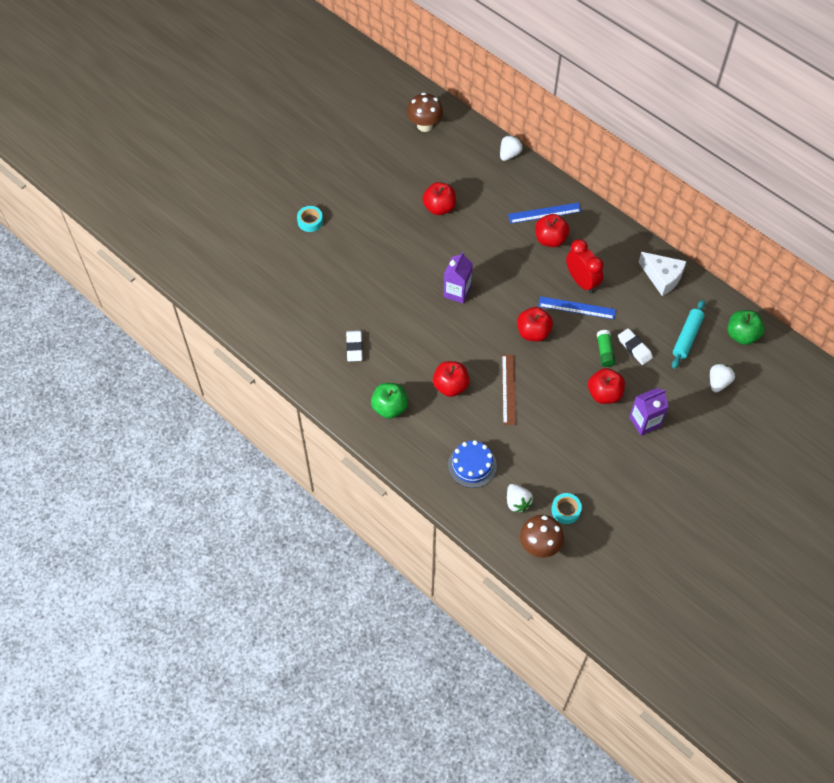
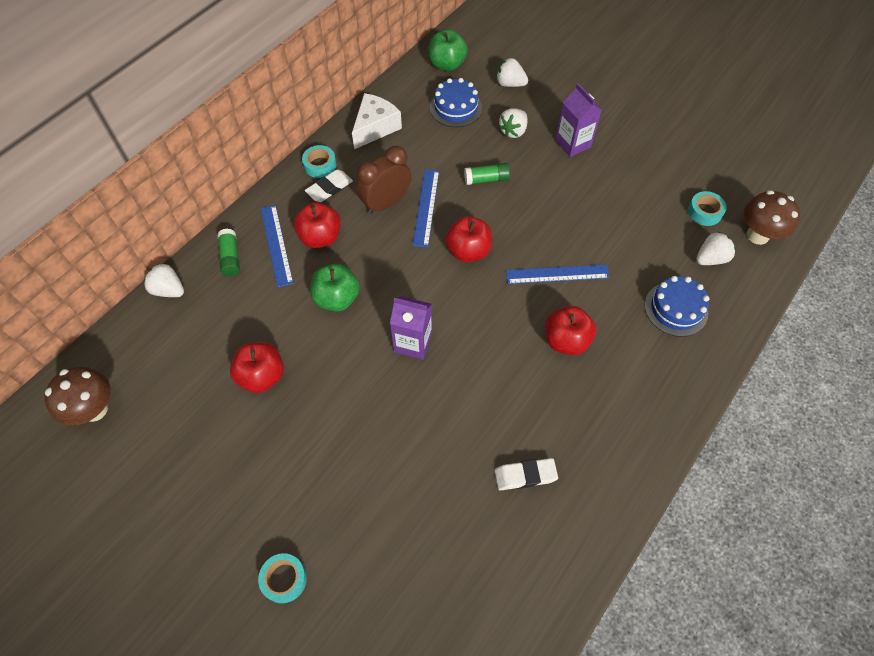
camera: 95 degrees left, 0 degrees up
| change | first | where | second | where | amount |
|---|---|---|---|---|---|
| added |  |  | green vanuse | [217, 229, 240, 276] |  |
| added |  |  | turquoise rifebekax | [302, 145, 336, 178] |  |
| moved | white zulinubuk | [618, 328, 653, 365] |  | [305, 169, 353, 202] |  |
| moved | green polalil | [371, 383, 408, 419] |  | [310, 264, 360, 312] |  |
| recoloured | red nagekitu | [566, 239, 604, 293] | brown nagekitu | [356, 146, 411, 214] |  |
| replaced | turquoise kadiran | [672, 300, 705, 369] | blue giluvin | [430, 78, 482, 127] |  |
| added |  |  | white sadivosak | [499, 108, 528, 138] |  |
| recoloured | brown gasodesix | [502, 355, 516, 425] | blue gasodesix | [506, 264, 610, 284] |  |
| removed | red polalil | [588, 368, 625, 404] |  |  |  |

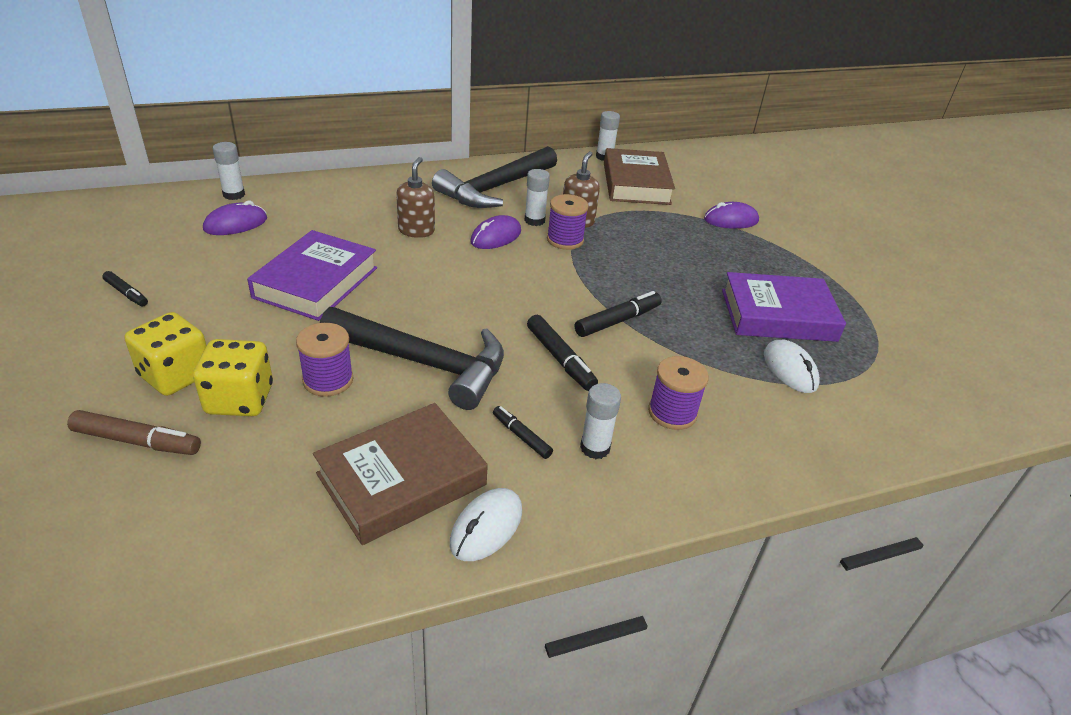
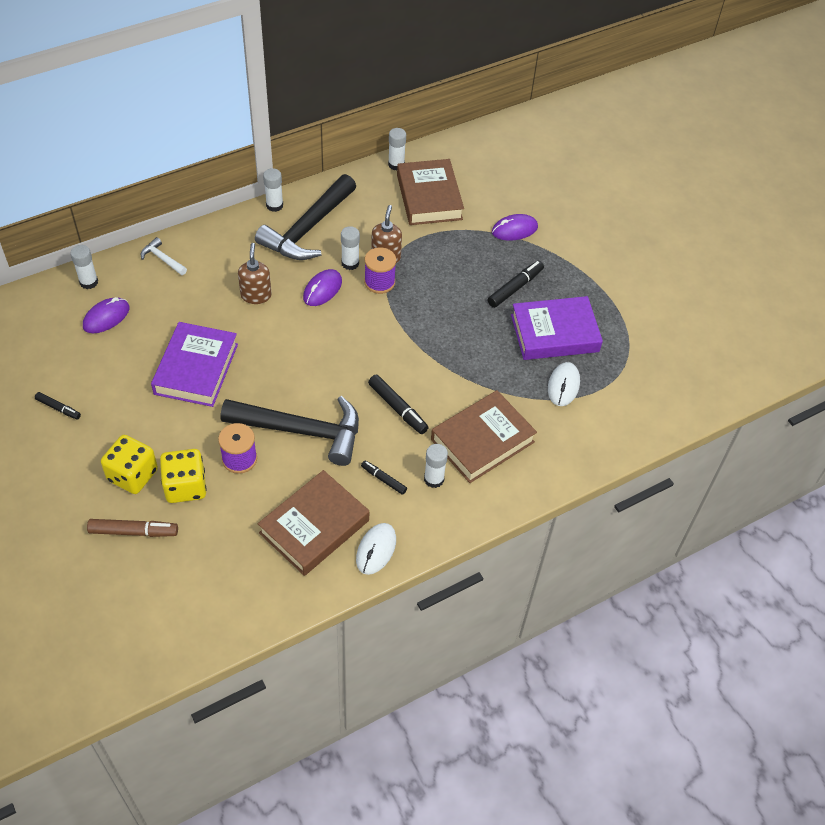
camera: 10 degrees left, 15 degrees up
| change | first | where | second | where | amount |
|---|---|---|---|---|---|
| added |  |  | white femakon | [141, 237, 187, 275] |  |
| added |  |  | white vanuse | [263, 168, 283, 212] |  |
| replaced | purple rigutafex | [648, 356, 709, 430] | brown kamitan | [431, 390, 537, 483] |  |
| moved | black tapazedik | [575, 291, 662, 337] |  | [488, 261, 544, 308] |  |
| turned | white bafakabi | [764, 340, 820, 393] |  | [548, 362, 580, 406] | 45 degrees clockwise |

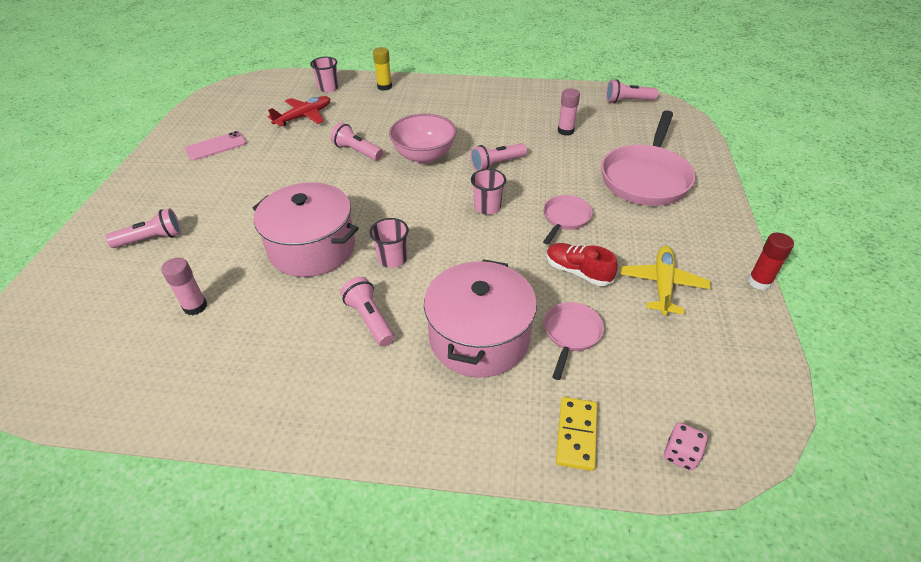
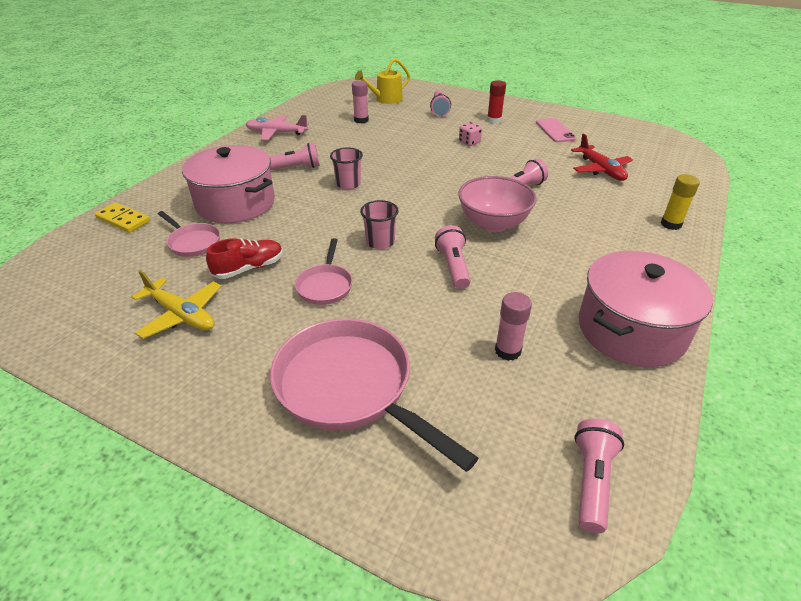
camera: 110 degrees right, 5 degrees down
| change | first | where | second | where | amount |
|---|---|---|---|---|---|
| added |  |  | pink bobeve | [245, 115, 309, 140] |  |
| turned | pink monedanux | [543, 195, 593, 244] |  | [295, 238, 353, 305] | 45 degrees clockwise |
| added |  |  | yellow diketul | [355, 58, 410, 104] |  |
| moved | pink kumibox | [664, 422, 708, 471] |  | [459, 122, 482, 146] |  |
| moved | red vanuse | [748, 233, 794, 290] |  | [487, 80, 506, 124] |  |
| moved | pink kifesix | [252, 182, 359, 277] |  | [578, 251, 713, 367] |  |
| removed | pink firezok | [310, 57, 339, 92] |  |  |  |

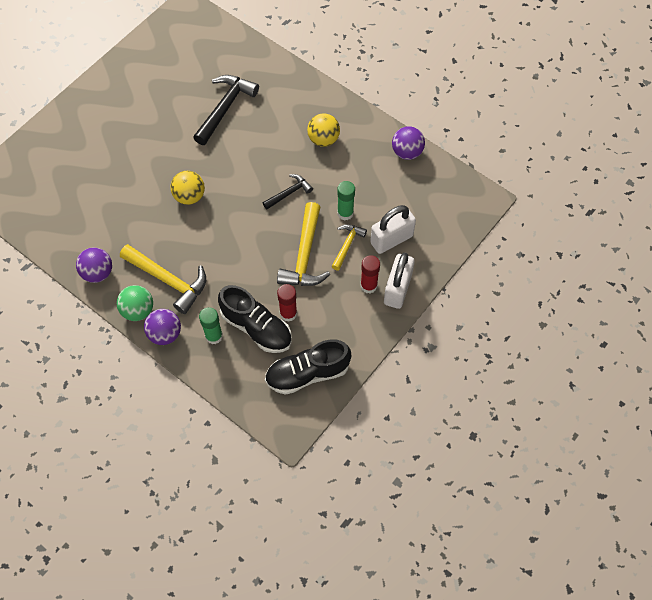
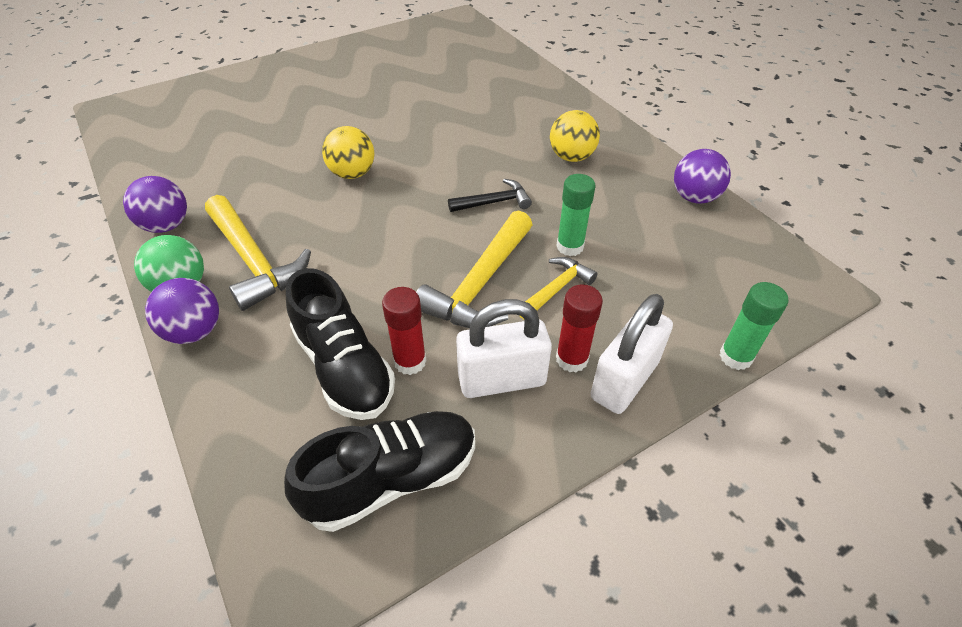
camera: 20 degrees right, 15 degrees down
| change | first | where | second | where | amount |
|---|---|---|---|---|---|
| turned | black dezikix | [265, 339, 351, 395] |  | [284, 411, 475, 532] | 150 degrees clockwise |
| moved | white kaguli | [370, 205, 416, 254] |  | [456, 299, 552, 398] |  |
| moved | green vanuse | [199, 307, 223, 344] |  | [719, 282, 788, 370] |  |
| removed | black femakon | [193, 75, 259, 145] |  |  |  |

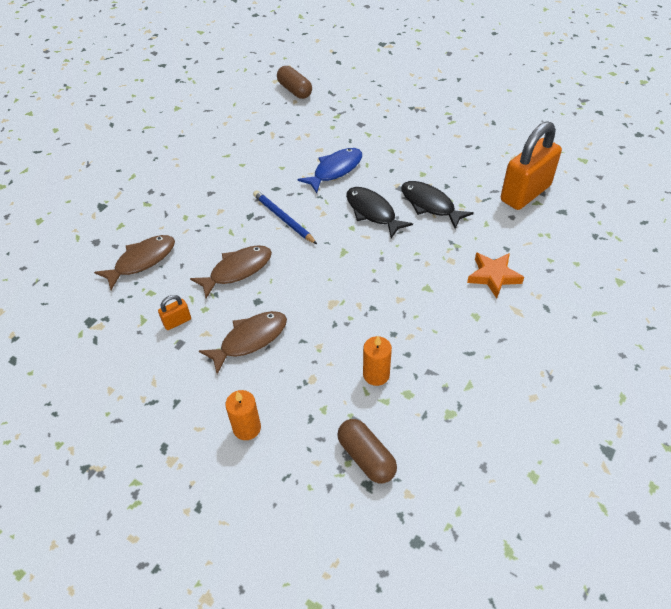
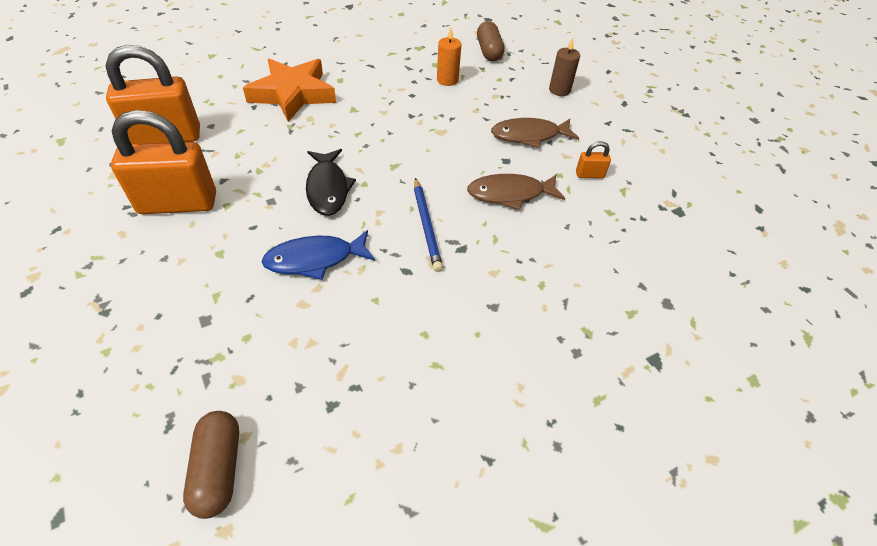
camera: 155 degrees left, 0 degrees up
| change | first | where | second | where | amount |
|---|---|---|---|---|---|
| added |  |  | orange kaguli | [111, 110, 216, 214] |  |
| resized | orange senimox | [467, 252, 524, 298] |  | [243, 58, 336, 122] | x1.67 |
| recoloured | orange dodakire | [225, 390, 261, 440] | brown dodakire | [549, 38, 580, 96] |  |
| removed | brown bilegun | [94, 235, 175, 290] |  |  |  |
| removed | black bilegun | [401, 181, 474, 229] |  |  |  |

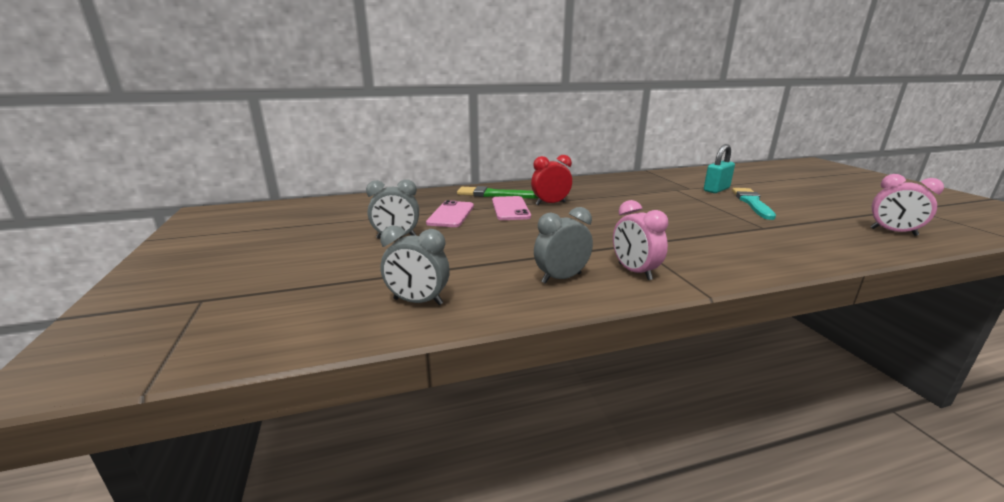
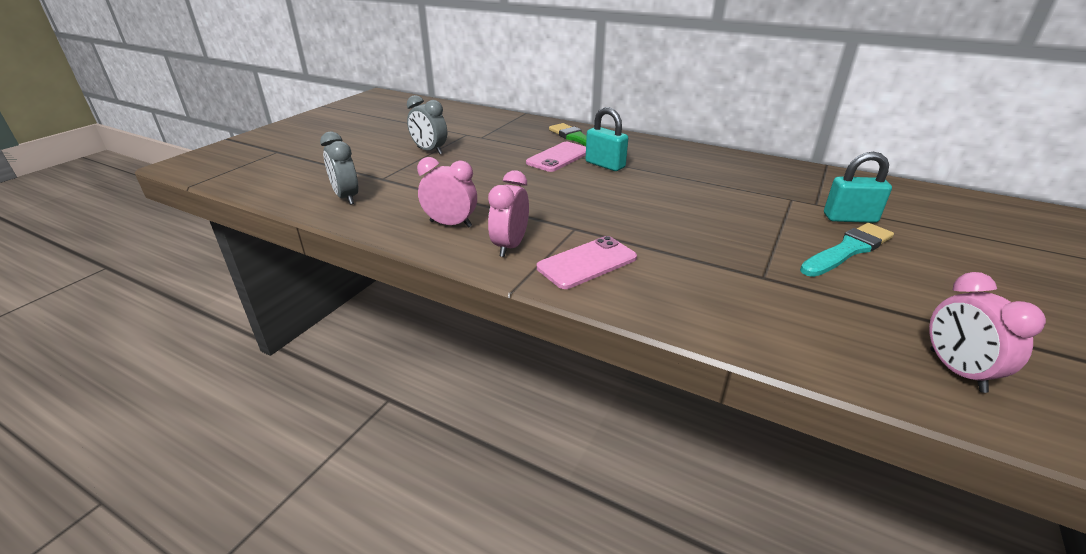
camera: 45 degrees right, 10 degrees up
| change | first | where | second | where | amount |
|---|---|---|---|---|---|
| recoloured | grey nagekitu | [534, 207, 593, 284] | pink nagekitu | [417, 157, 477, 228] |  |
| moved | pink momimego | [426, 200, 474, 227] |  | [537, 236, 637, 289] |  |
| replaced | red nagekitu | [531, 155, 572, 205] | turquoise kaguli | [586, 107, 628, 171] |  |

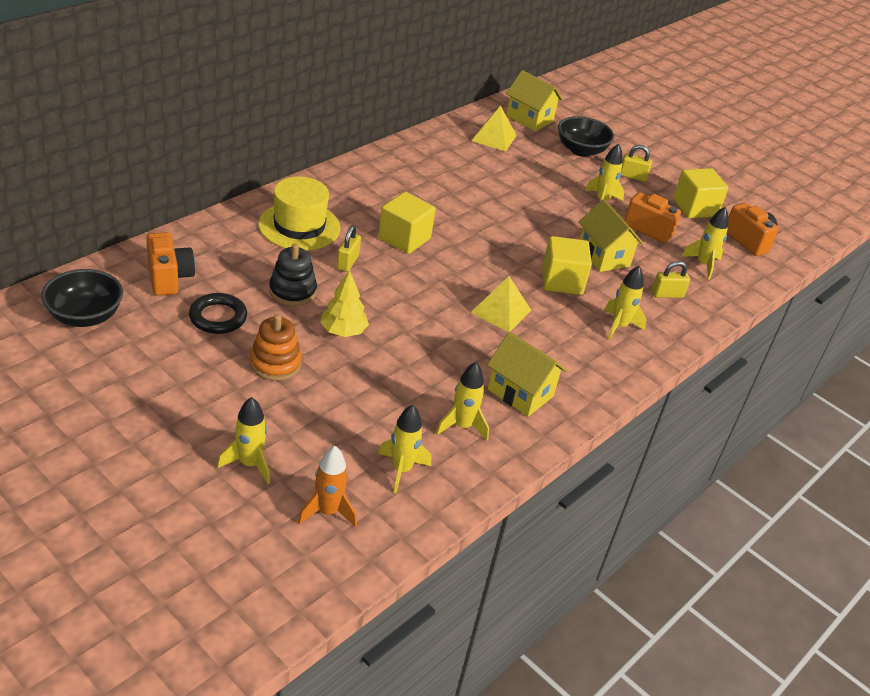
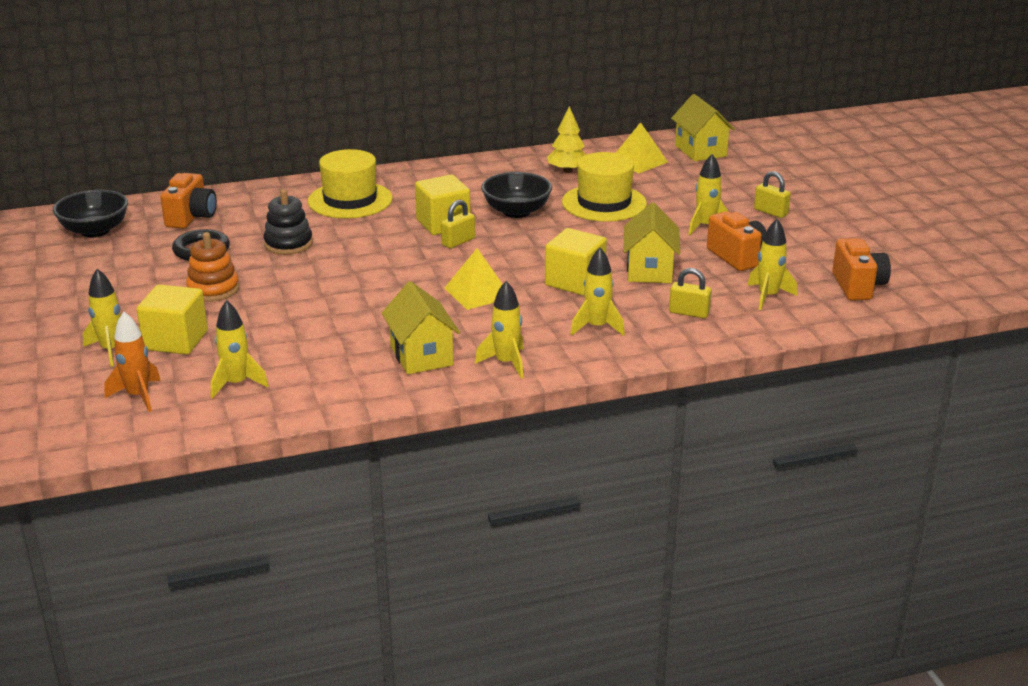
camera: 35 degrees right, 10 degrees down
| change | first | where | second | where | amount |
|---|---|---|---|---|---|
| moved | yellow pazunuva | [673, 168, 728, 218] |  | [136, 284, 208, 355] |  |
| moved | yellow kaguli | [337, 226, 361, 272] |  | [441, 200, 475, 248] |  |
| moved | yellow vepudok | [436, 362, 489, 440] |  | [475, 281, 524, 379] |  |
| moved | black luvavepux | [558, 116, 614, 157] |  | [481, 172, 552, 218] |  |
| moved | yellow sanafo | [320, 270, 369, 337] |  | [547, 106, 586, 173] |  |
| added |  |  | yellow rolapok | [562, 152, 647, 222] |  |

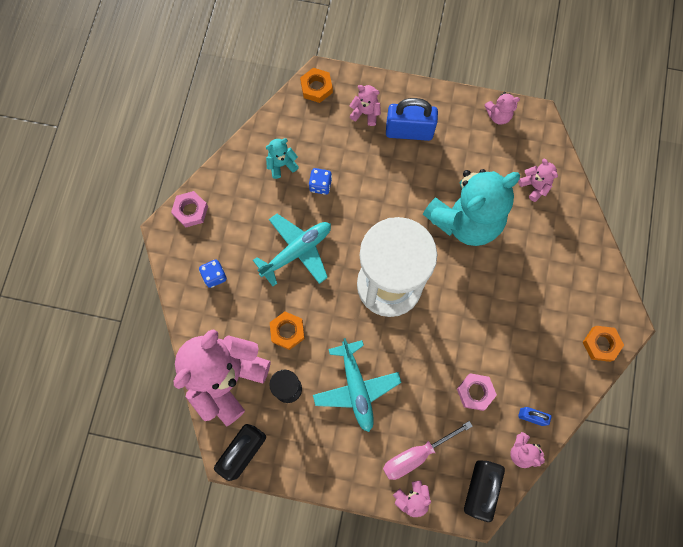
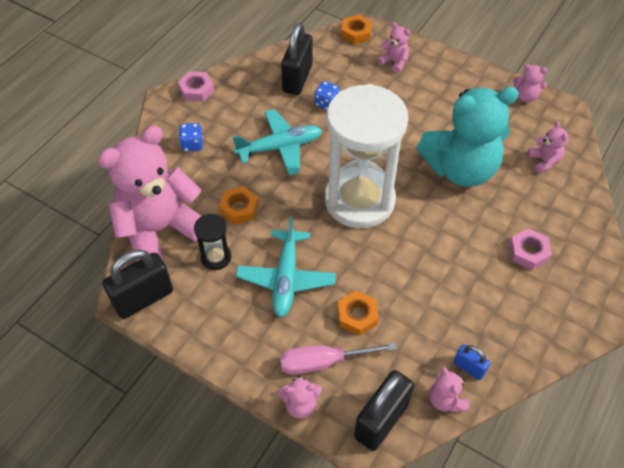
camera: 20 degrees right, 20 degrees down
| change | first | where | second | where | amount |
|---|---|---|---|---|---|
| replaced | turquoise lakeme | [266, 138, 299, 179] | black kaguli | [281, 23, 312, 95] |  |
| moved | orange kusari | [582, 326, 624, 362] |  | [338, 291, 379, 336] |  |
| moved | pink kusari | [457, 373, 497, 411] |  | [509, 228, 552, 270] |  |
| removed | blue kaguli | [386, 98, 438, 141] |  |  |  |

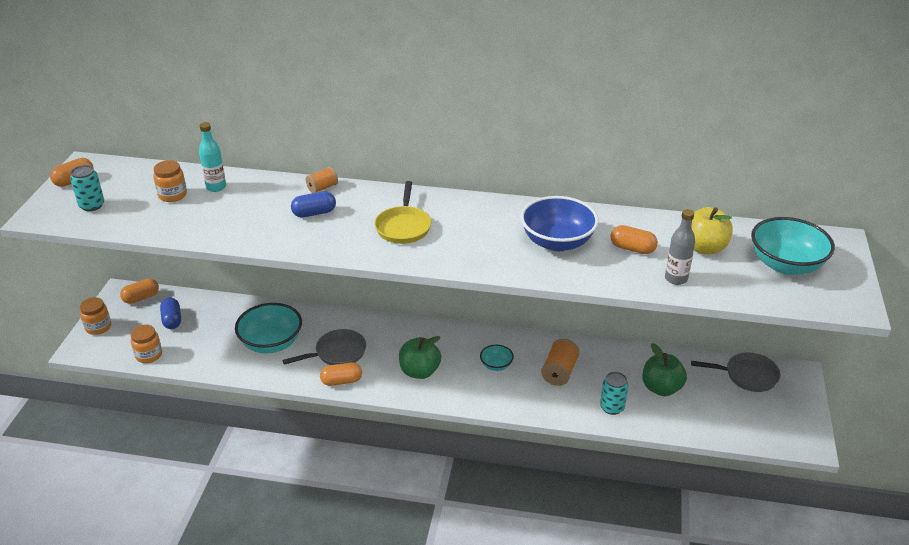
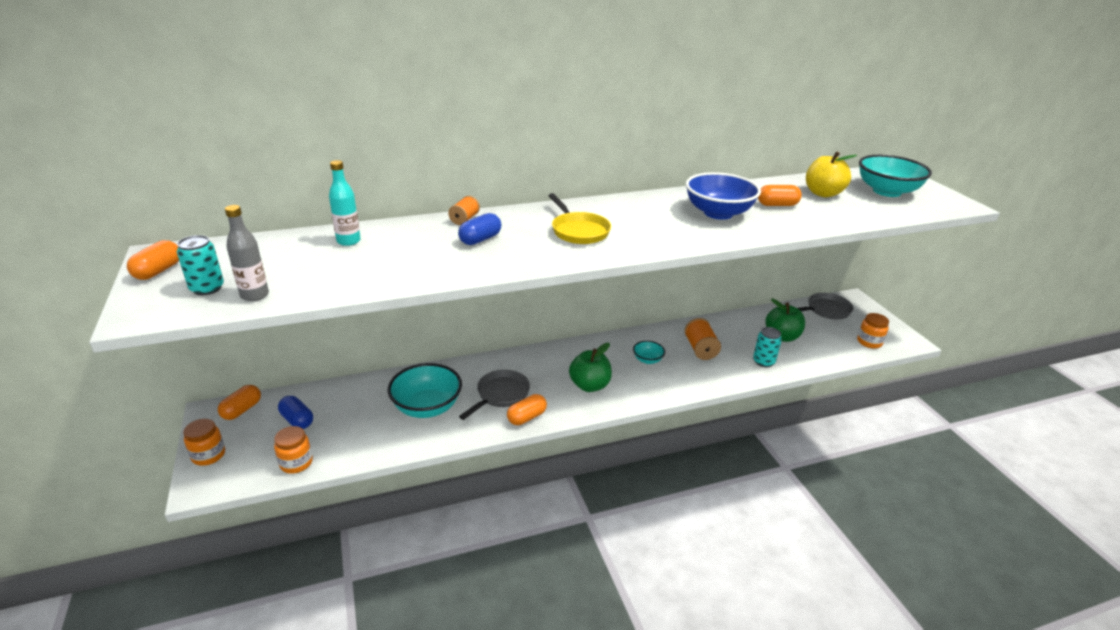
camera: 30 degrees left, 5 degrees down
| change | first | where | second | where | amount |
|---|---|---|---|---|---|
| moved | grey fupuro | [665, 209, 695, 285] |  | [225, 205, 269, 301] |  |
| moved | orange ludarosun | [153, 160, 187, 202] |  | [857, 313, 889, 349] |  |

